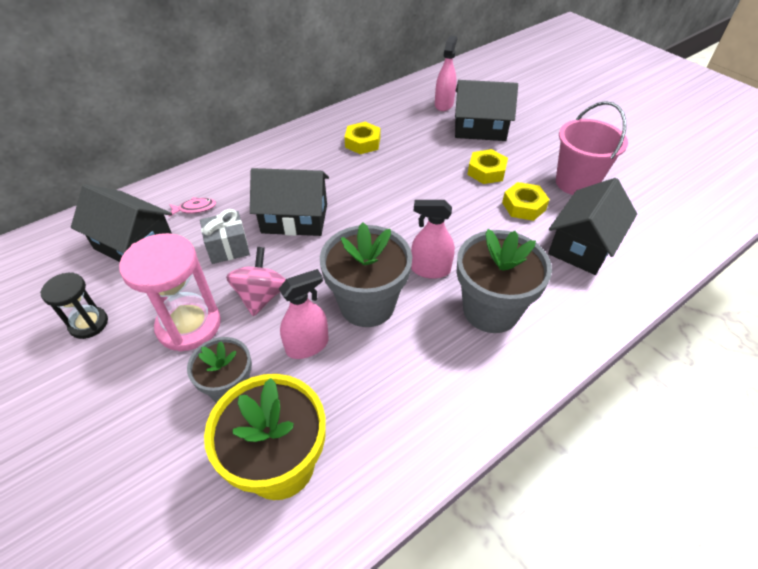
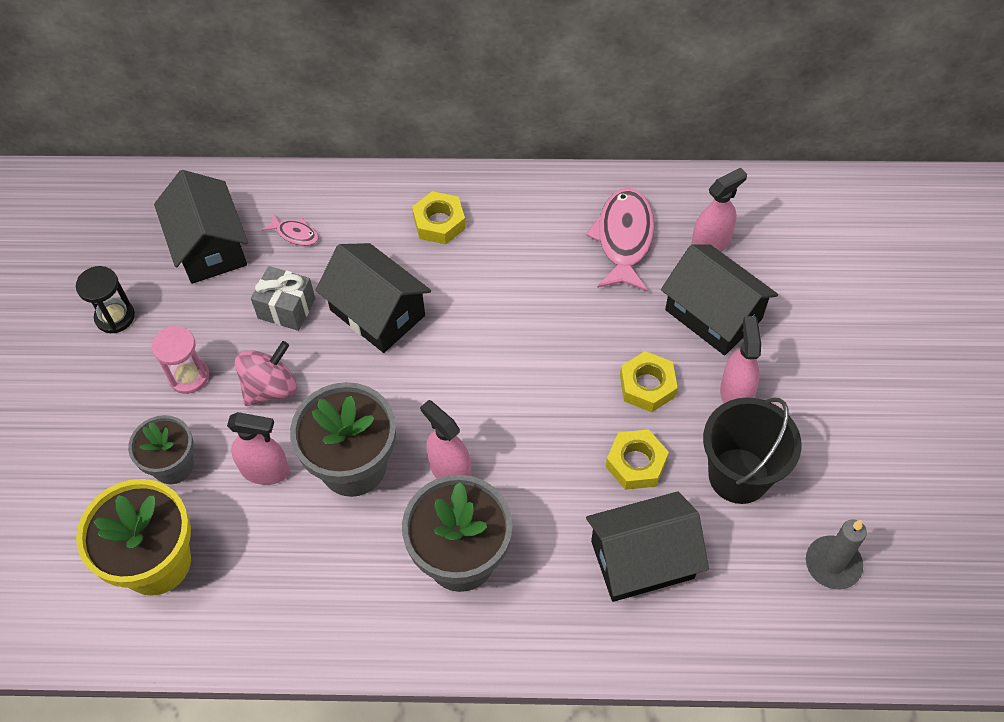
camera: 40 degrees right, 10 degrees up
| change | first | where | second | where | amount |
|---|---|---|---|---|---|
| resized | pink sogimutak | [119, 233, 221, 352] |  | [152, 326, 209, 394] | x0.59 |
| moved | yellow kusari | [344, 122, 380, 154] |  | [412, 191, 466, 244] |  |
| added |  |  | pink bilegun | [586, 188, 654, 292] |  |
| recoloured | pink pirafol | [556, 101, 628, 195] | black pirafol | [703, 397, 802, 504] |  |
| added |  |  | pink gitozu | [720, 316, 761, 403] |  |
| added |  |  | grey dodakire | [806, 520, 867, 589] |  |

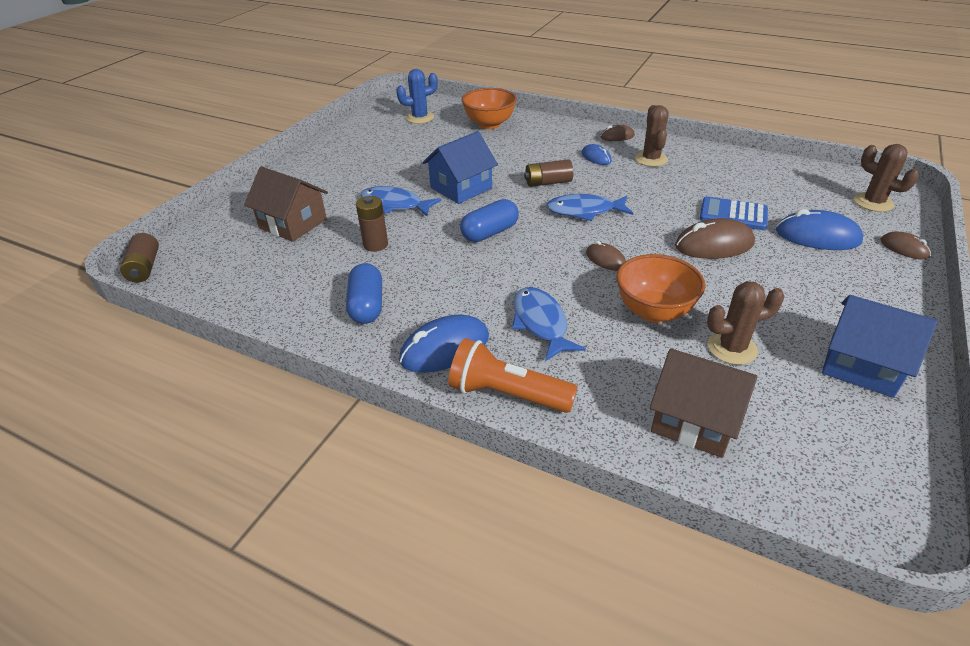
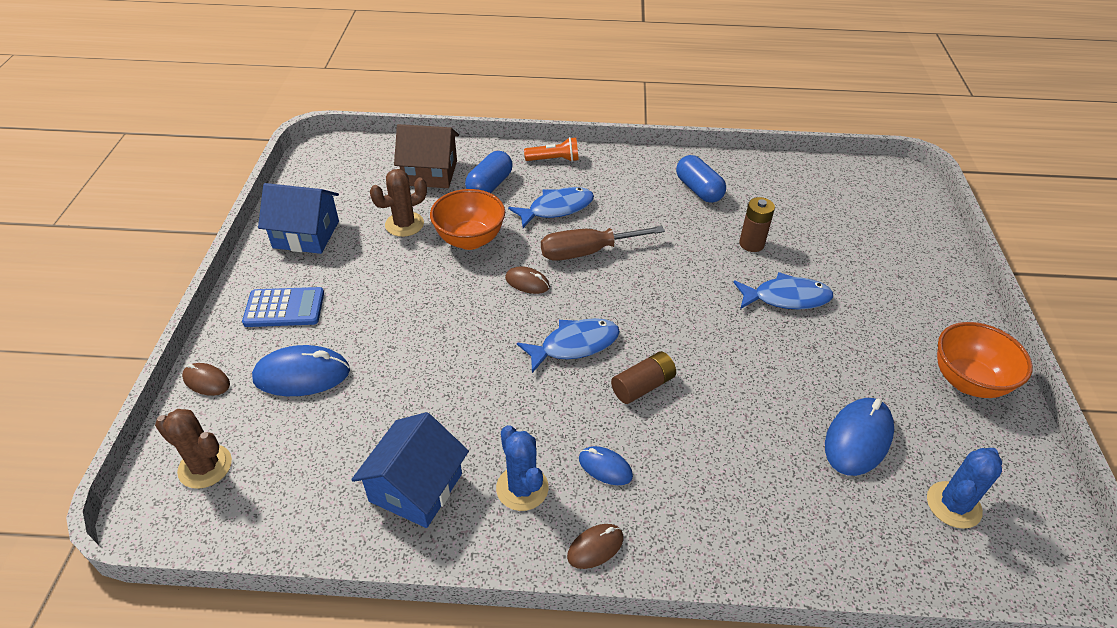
camera: 155 degrees right, 5 degrees up
| change | first | where | second | where | amount |
|---|---|---|---|---|---|
| moved | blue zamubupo | [700, 196, 768, 230] |  | [242, 287, 324, 327] |  |
| moved | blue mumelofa | [422, 131, 498, 204] |  | [351, 412, 469, 528] |  |
| moved | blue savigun | [460, 199, 519, 242] |  | [465, 151, 513, 193] |  |
| recoloured | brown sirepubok | [635, 105, 668, 167] | blue sirepubok | [496, 425, 549, 511] |  |
| turned | blue bilegun | [512, 287, 586, 361] |  | [508, 187, 594, 228] | 75 degrees counterclockwise |
| resized | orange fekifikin | [449, 338, 578, 413] |  | [524, 137, 579, 162] | x0.65 |
| added |  |  | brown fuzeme | [541, 226, 665, 261] |  |
| moved | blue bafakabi | [399, 315, 489, 373] |  | [825, 398, 894, 476] |  |
| moved | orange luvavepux | [462, 88, 517, 129] |  | [937, 322, 1033, 398] |  |
| removed | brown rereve | [120, 233, 159, 282] |  |  |  |
| removed | brown mumelofa | [244, 167, 328, 242] |  |  |  |
| removed | brown bafakabi | [675, 218, 755, 259] |  |  |  |

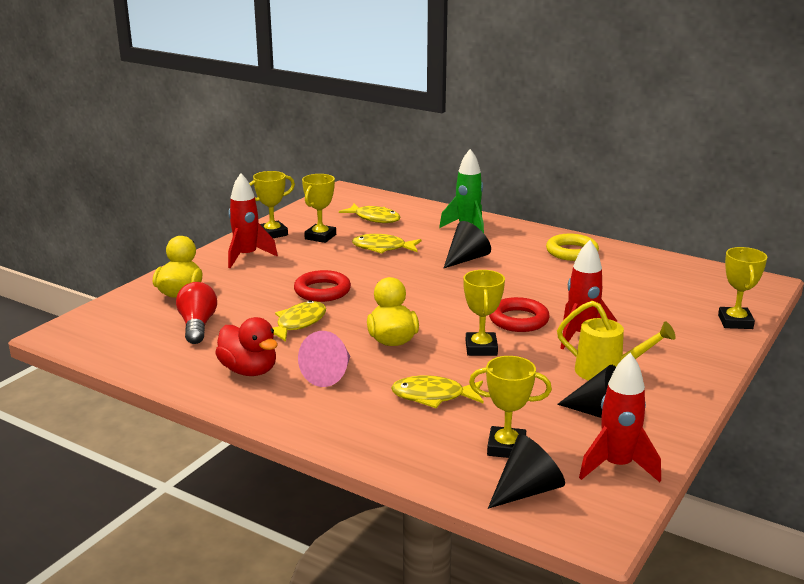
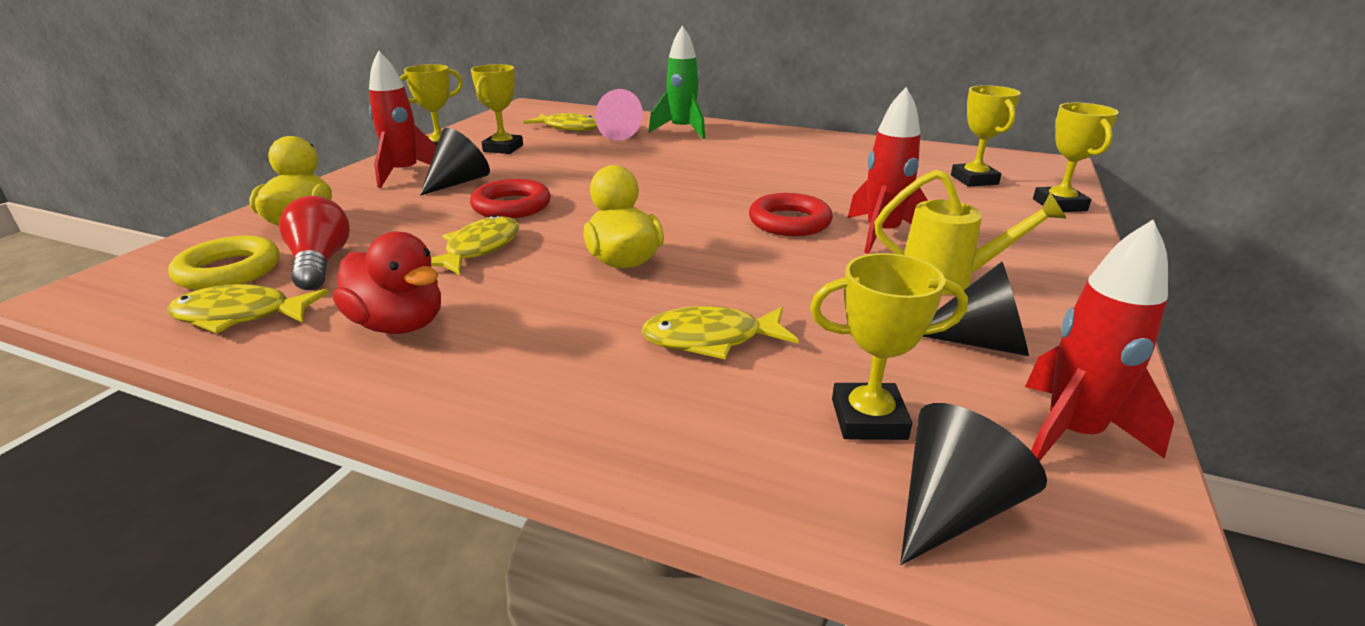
camera: 10 degrees left, 5 degrees up
| change | first | where | second | where | amount |
|---|---|---|---|---|---|
| moved | yellow bilegun | [352, 234, 422, 254] |  | [167, 284, 329, 333] |  |
| moved | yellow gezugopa | [546, 234, 599, 261] |  | [168, 236, 280, 290] |  |
| moved | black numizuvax | [443, 221, 491, 269] |  | [420, 128, 490, 196] |  |
| moved | pink numizuvax | [298, 331, 350, 387] |  | [595, 89, 643, 141] |  |
| moved | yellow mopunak | [463, 270, 505, 356] |  | [951, 85, 1021, 187] |  |

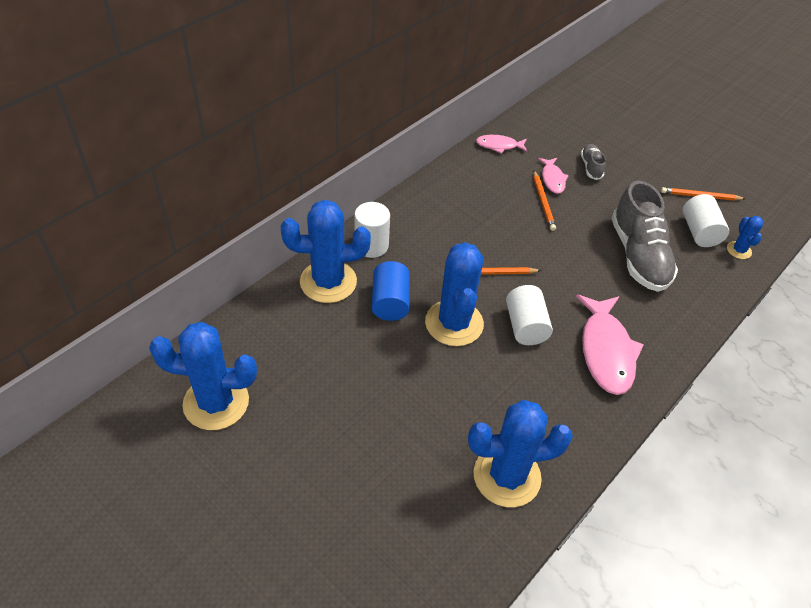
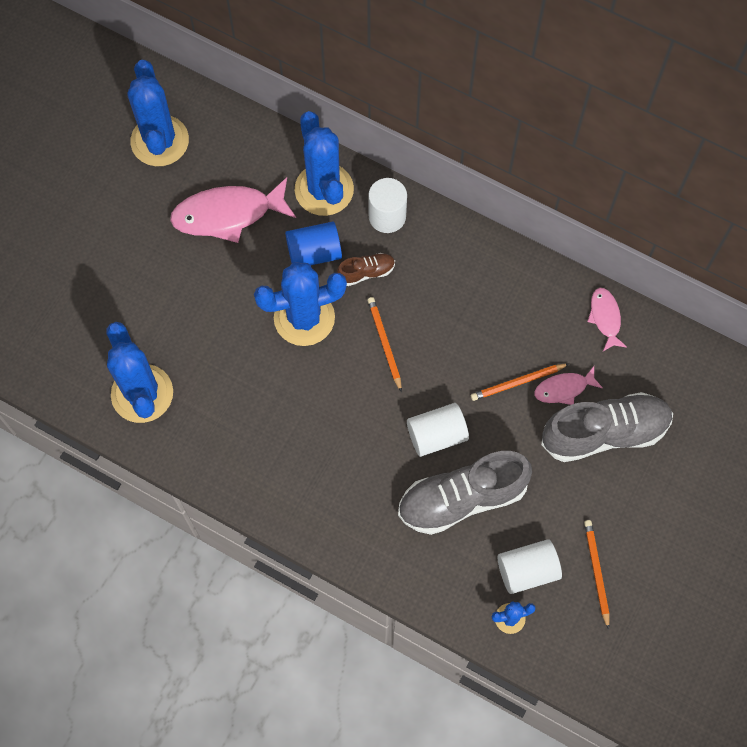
camera: 80 degrees right, 20 degrees up
| change | first | where | second | where | amount |
|---|---|---|---|---|---|
| moved | pink bilegun | [576, 294, 644, 395] |  | [170, 177, 296, 243] |  |
| added |  |  | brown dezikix | [336, 253, 395, 286] |  |
| moved | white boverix | [506, 285, 553, 345] |  | [407, 403, 469, 457] |  |
| resized | grey dezikix | [581, 144, 606, 180] |  | [541, 392, 673, 462] | x2.13 |

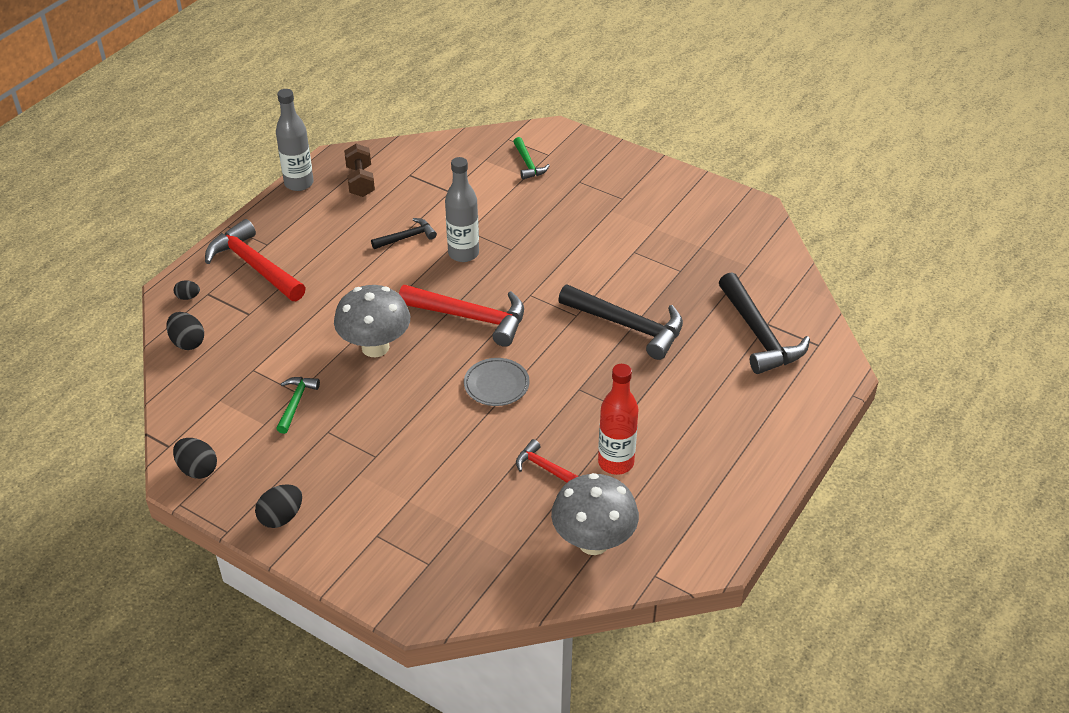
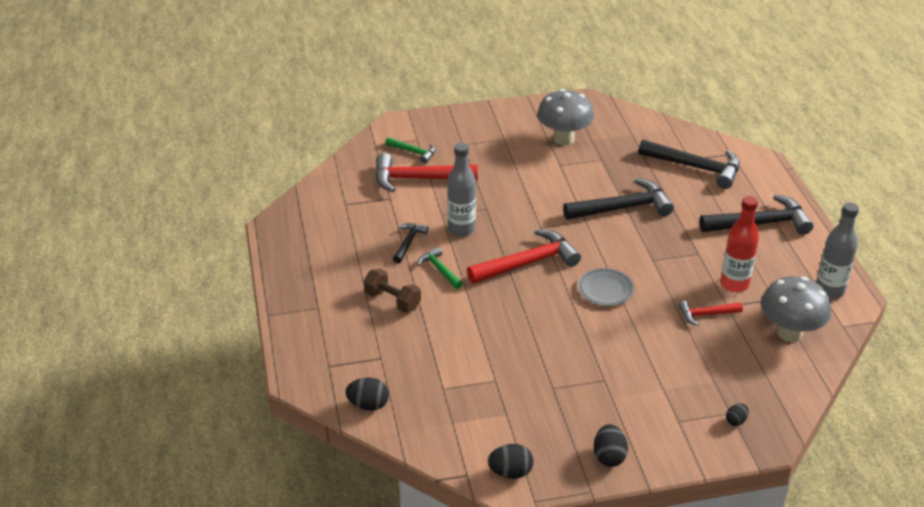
camera: 45 degrees left, 5 degrees down
| change | first | where | second | where | amount |
|---|---|---|---|---|---|
| moved | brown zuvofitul | [344, 144, 375, 197] |  | [364, 269, 421, 313] |  |
| moved | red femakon | [205, 219, 306, 301] |  | [376, 153, 478, 192] |  |
| moved | green femakon | [276, 377, 320, 434] |  | [417, 247, 463, 289] |  |
| moved | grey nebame | [334, 285, 410, 357] |  | [537, 89, 594, 145] |  |
| added |  |  | black femakon | [699, 194, 814, 235] |  |
| moved | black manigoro | [174, 280, 200, 300] |  | [726, 404, 749, 426] |  |
| moved | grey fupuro | [276, 89, 314, 191] |  | [816, 202, 859, 299] |  |

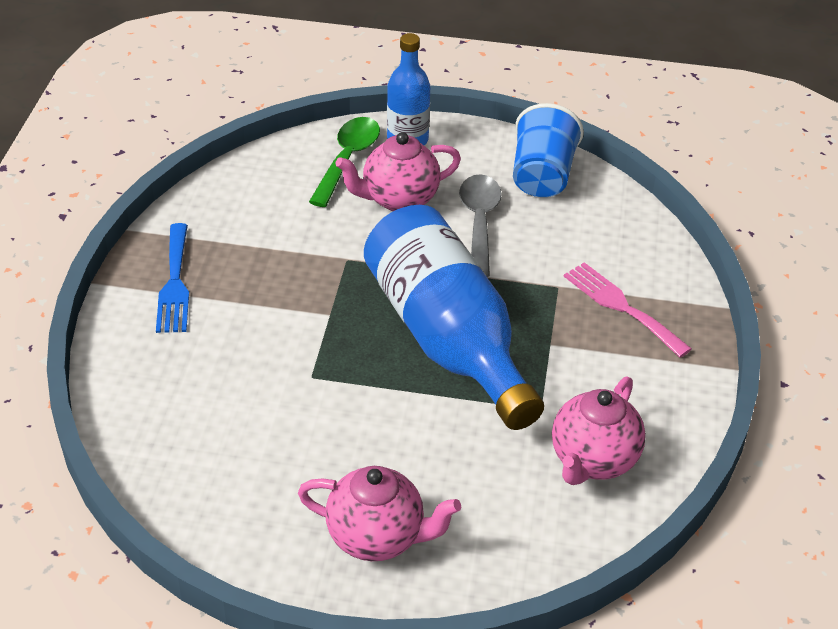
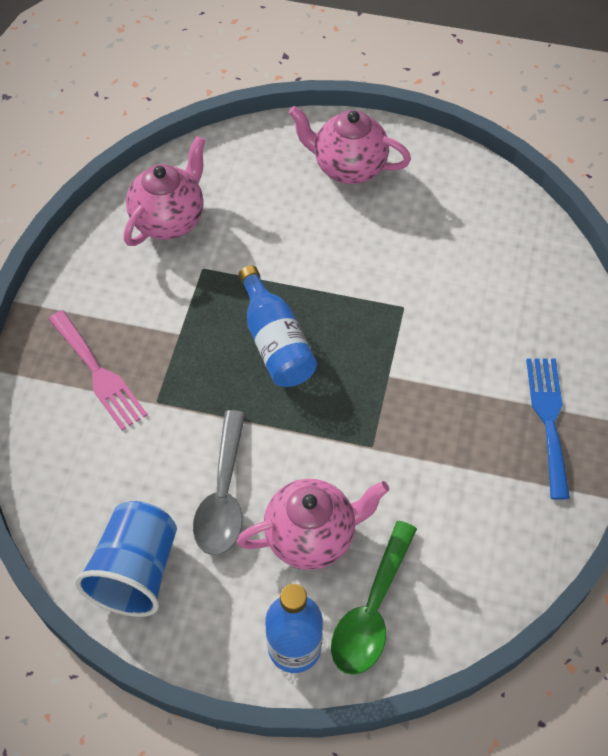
camera: 175 degrees left, 15 degrees up
| change | first | where | second | where | amount |
|---|---|---|---|---|---|
| resized | blue fupuro | [364, 205, 544, 430] |  | [239, 265, 317, 387] | x0.53 |

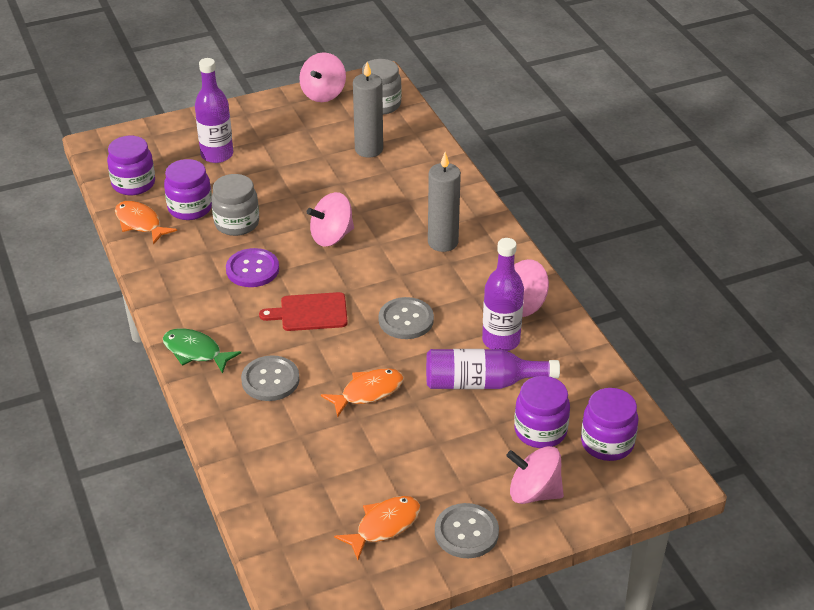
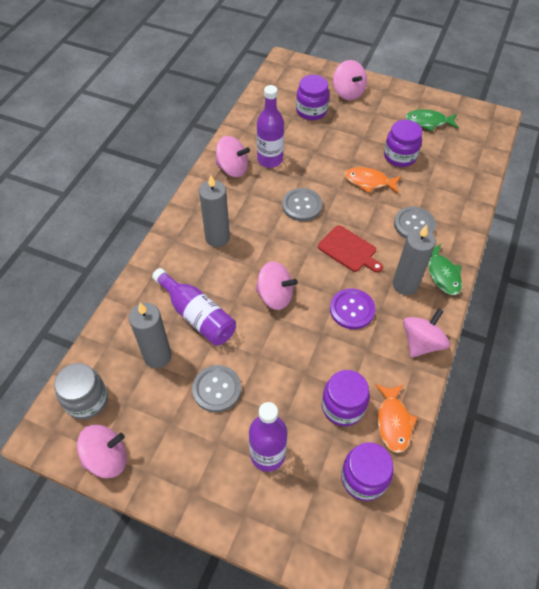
camera: 135 degrees left, 15 degrees up
| change | first | where | second | where | amount |
|---|---|---|---|---|---|
| moved | purple fupuro | [426, 349, 560, 389] |  | [152, 268, 236, 345] |  |
| moved | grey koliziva | [435, 503, 499, 558] |  | [192, 365, 241, 412] |  |
| moved | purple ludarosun | [581, 388, 638, 461] |  | [384, 120, 422, 167] |  |
| added |  |  | grey dodakire | [393, 225, 436, 295] |  |
| added |  |  | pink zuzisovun | [403, 308, 450, 358] |  |
| recoloured | orange bilegun | [334, 496, 420, 560] | green bilegun | [406, 109, 459, 131] |  |
| removed | grey ludarosun | [211, 174, 259, 236] |  |  |  |

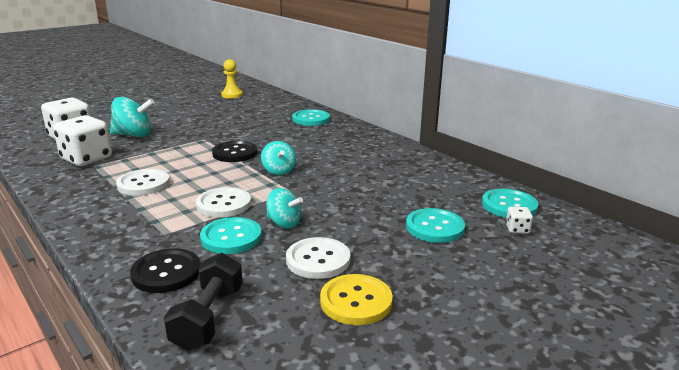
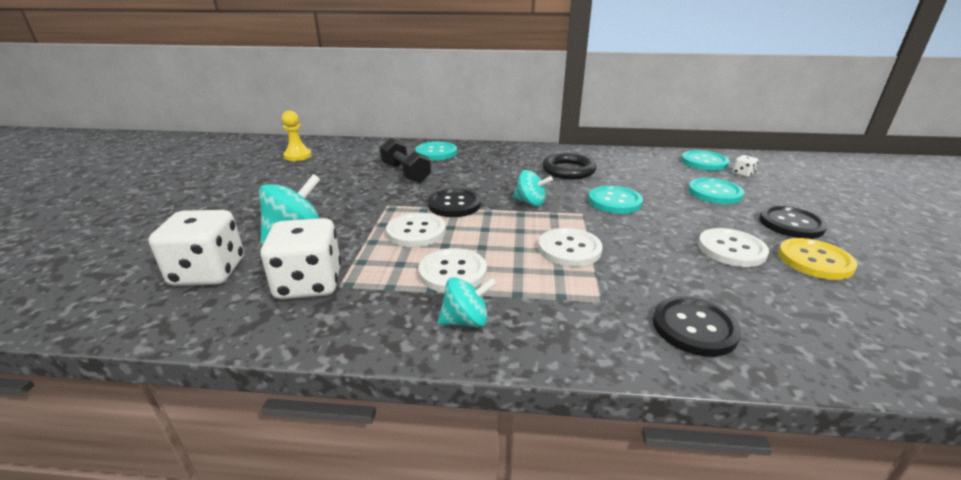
camera: 45 degrees left, 5 degrees up
| change | first | where | second | where | amount |
|---|---|---|---|---|---|
| moved | black zuvofitul | [164, 253, 243, 351] |  | [380, 138, 431, 183] |  |
| added |  |  | white koliziva | [386, 213, 446, 247] |  |
| moved | turquoise zuzisovun | [266, 188, 303, 229] |  | [437, 277, 497, 327] |  |
| added |  |  | black gezugopa | [543, 153, 596, 179] |  |
| moved | turquoise koliziva | [200, 217, 262, 254] |  | [588, 185, 643, 214] |  |
| added |  |  | black koliziva | [759, 206, 828, 239] |  |

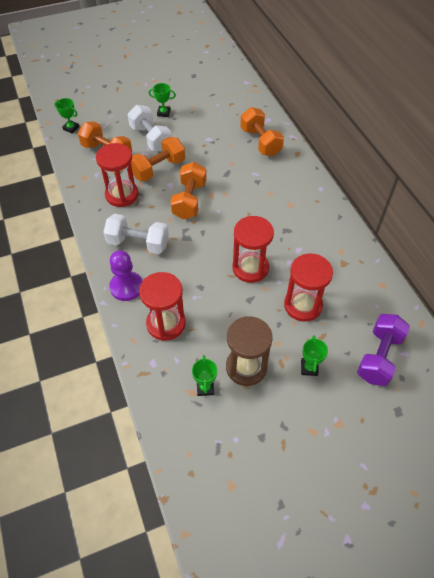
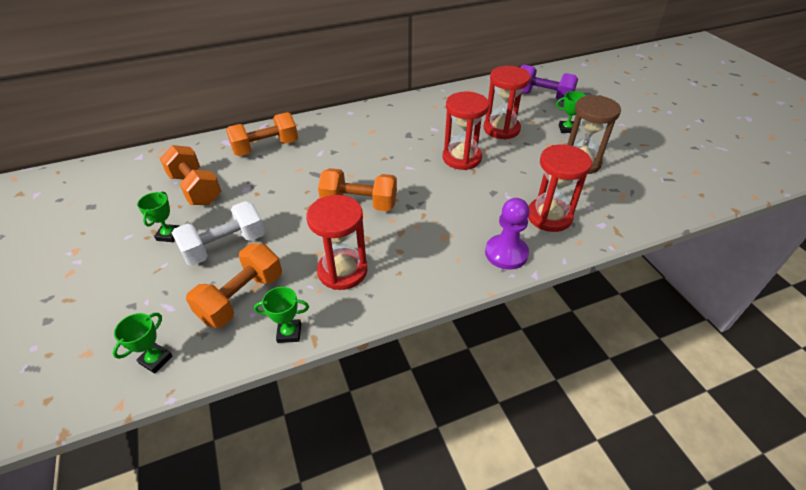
camera: 90 degrees left, 10 degrees down
| change | first | where | second | where | amount |
|---|---|---|---|---|---|
| moved | orange zuvofitul | [131, 137, 185, 181] |  | [160, 145, 221, 205] |  |
| moved | green mopunak | [192, 355, 217, 396] |  | [254, 287, 309, 343] |  |
| removed | white zuvofitul | [103, 214, 169, 254] |  |  |  |

